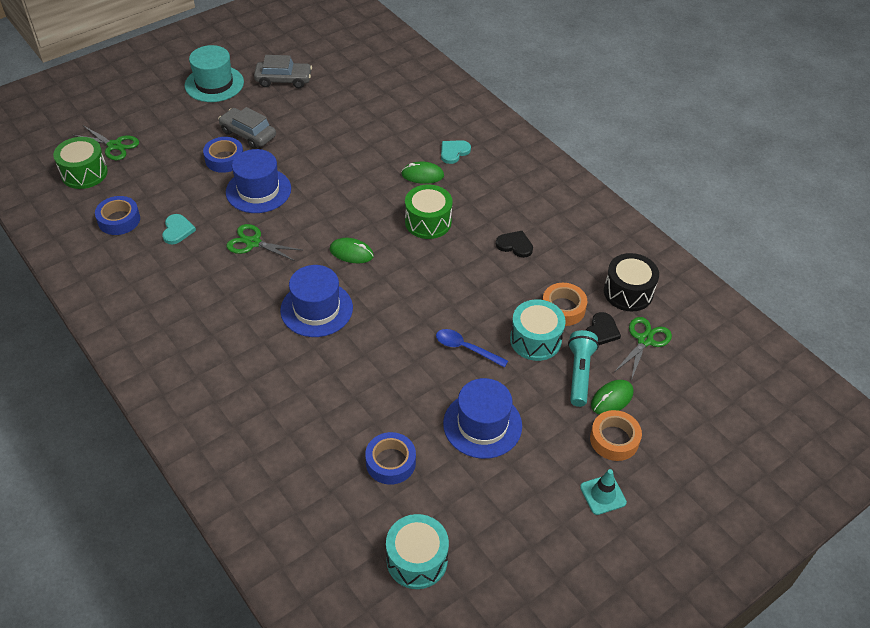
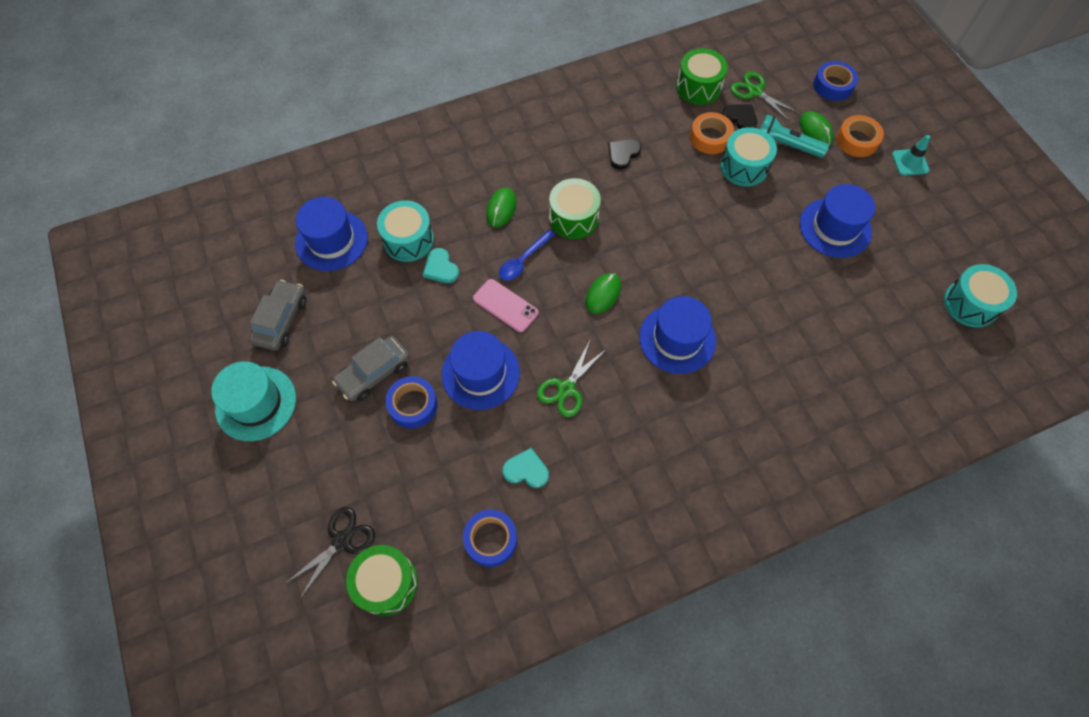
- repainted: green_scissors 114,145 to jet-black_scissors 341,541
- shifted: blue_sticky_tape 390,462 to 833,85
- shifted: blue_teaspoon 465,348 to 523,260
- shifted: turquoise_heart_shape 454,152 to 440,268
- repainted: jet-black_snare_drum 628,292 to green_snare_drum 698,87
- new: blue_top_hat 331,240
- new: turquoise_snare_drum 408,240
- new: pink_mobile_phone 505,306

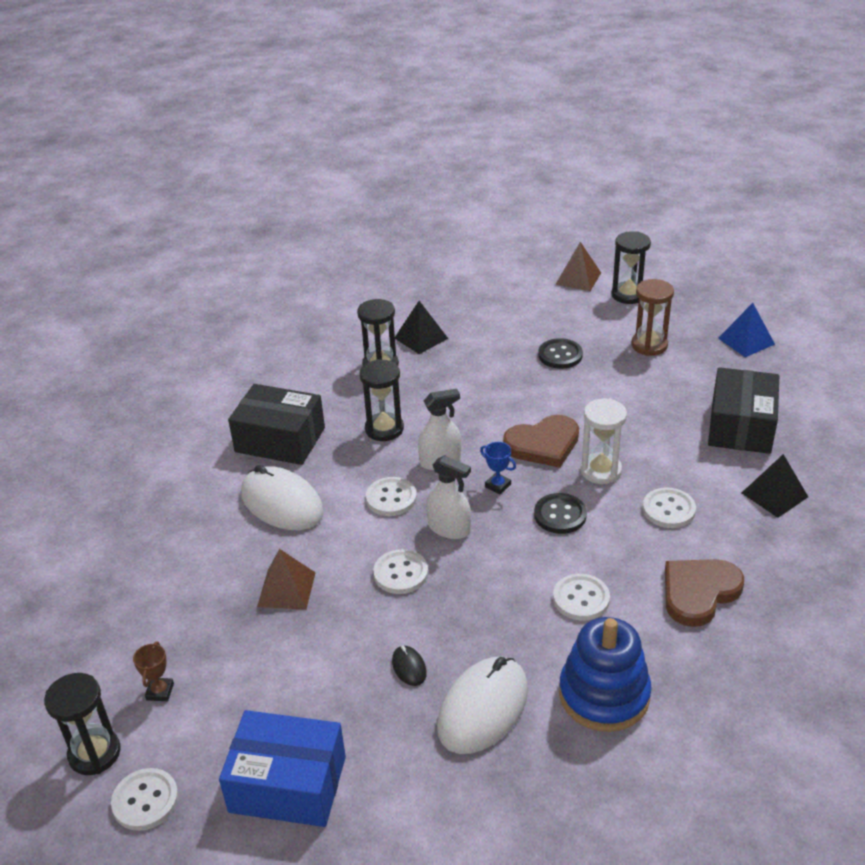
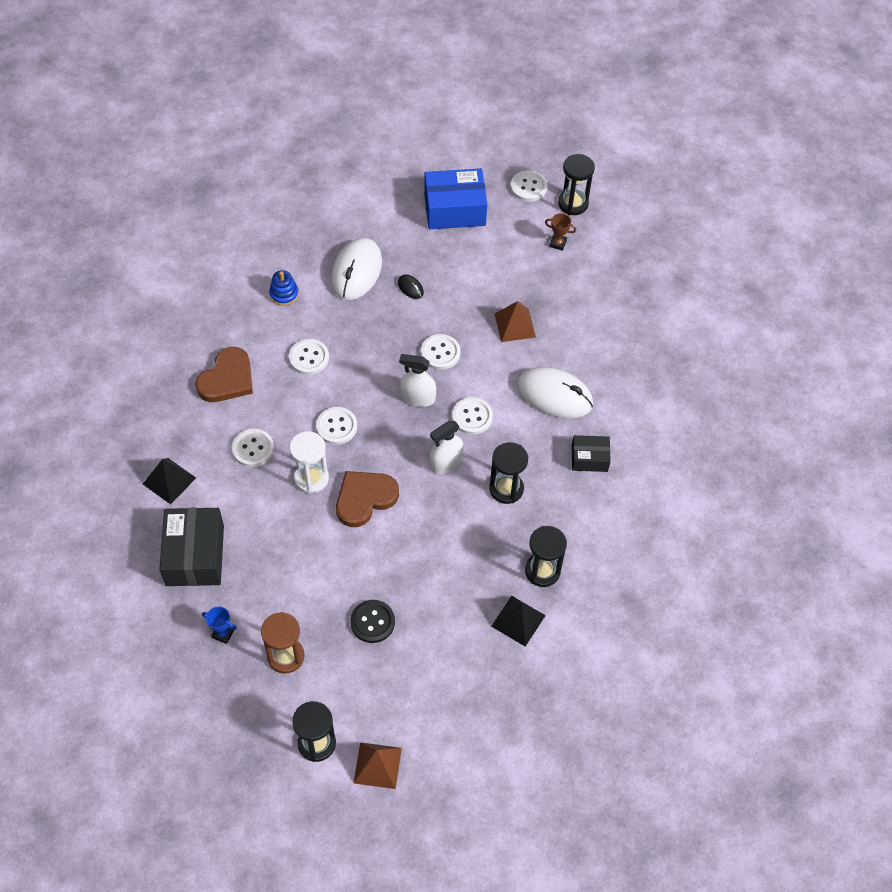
- rotated: brown_prize_cup 160,691 = 558,243 60 degrees counterclockwise
- scaled: jet-black_box 280,440 = 589,458 x0.56
- shifted: blue_prize_cup 498,485 to 223,633
- repainted: jet-black_shirt_button 560,515 to white_shirt_button 336,426
- scaled: blue_stacking_toy 604,695 = 284,294 x0.51
- gone: blue_solid_pyramid 746,341

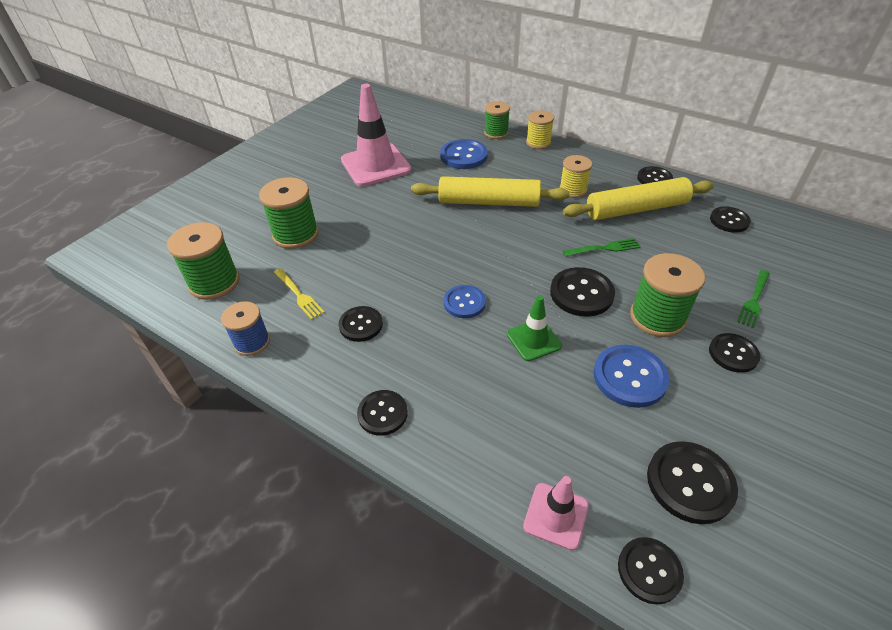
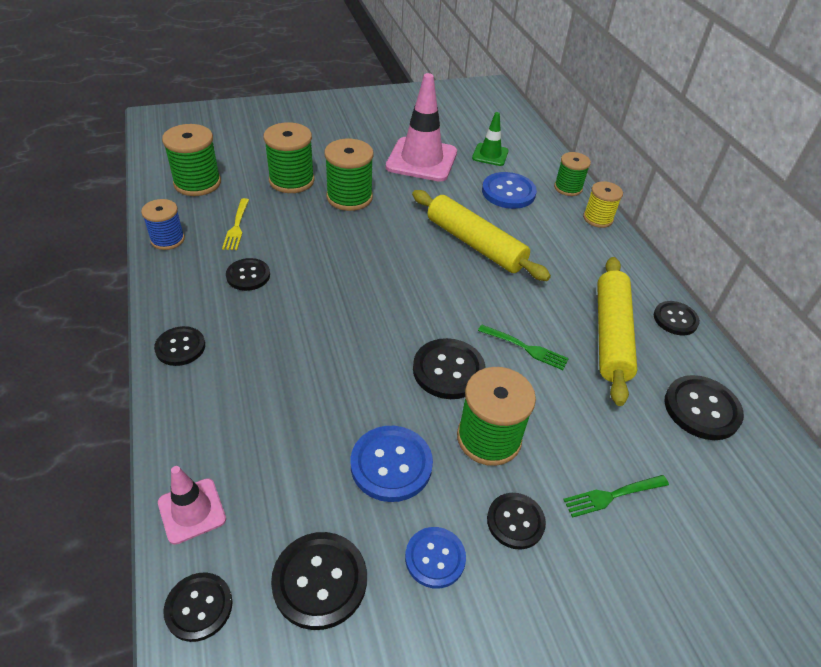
- shifted: blue_shirt_button 464,302 to 435,558
- shifted: green_traffic_cone 533,340 to 490,155
- gone: golden_reel_of_thread 573,190
- rotated: golden_dough_roller 636,209 = 611,335 75 degrees clockwise
- scaled: jet-black_shirt_button 729,221 = 701,409 x1.50
- new: green_reel_of_thread 349,197

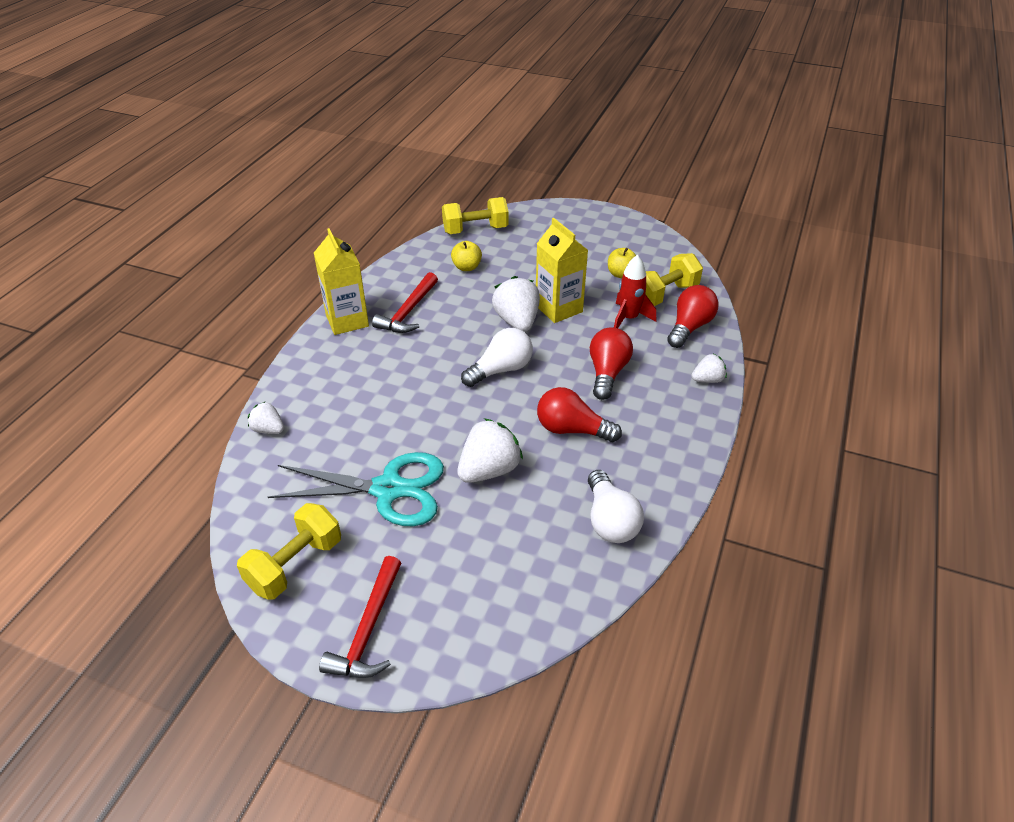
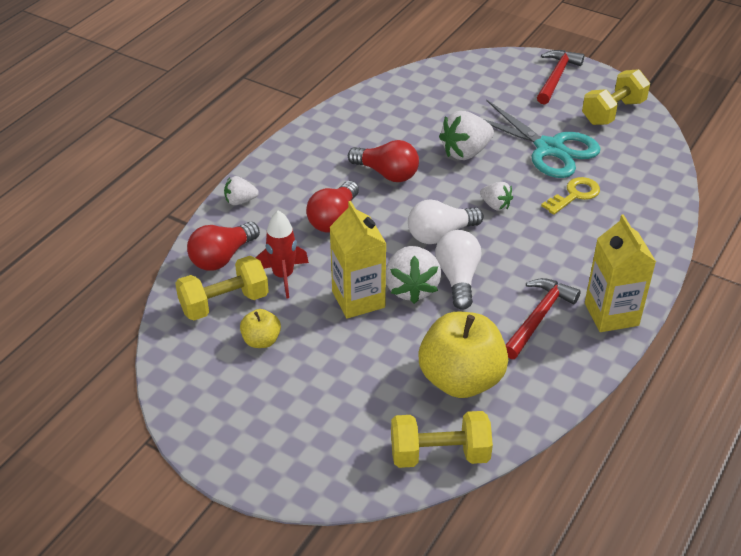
- shifted: white_toy_strawberry 268,429 to 495,205
- rotated: turquoise_scissors 388,489 = 549,148 150 degrees counterclockwise
- scaled: golden_apple 466,267 = 461,379 x2.08
- shifted: white_lightbulb 610,520 to 458,278
- new: golden_door_key 574,195

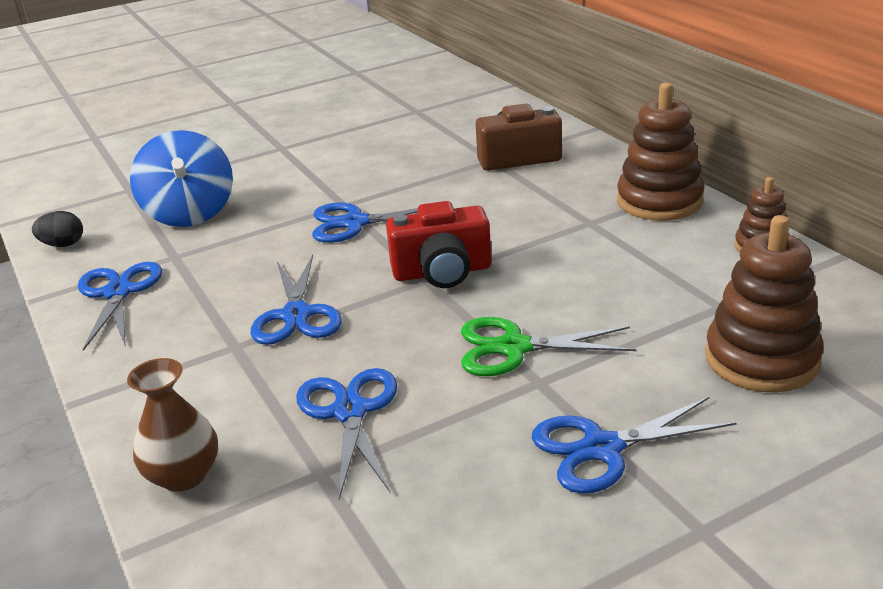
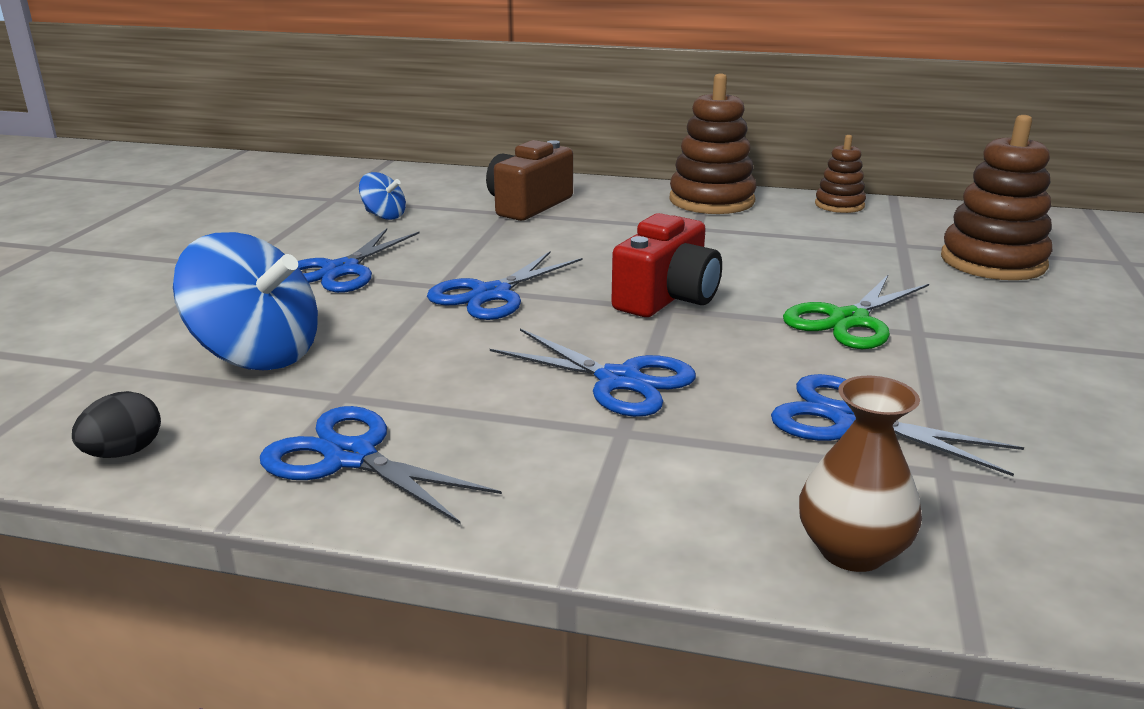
- shifted: blue_scissors 602,448 to 341,270
- new: blue_spinning_top 384,216

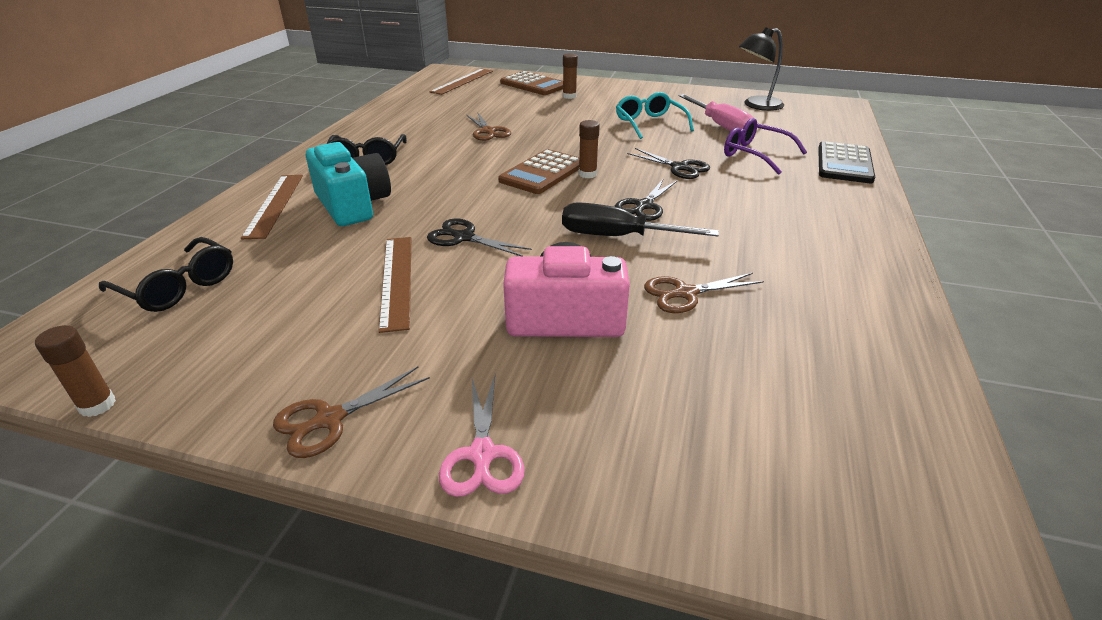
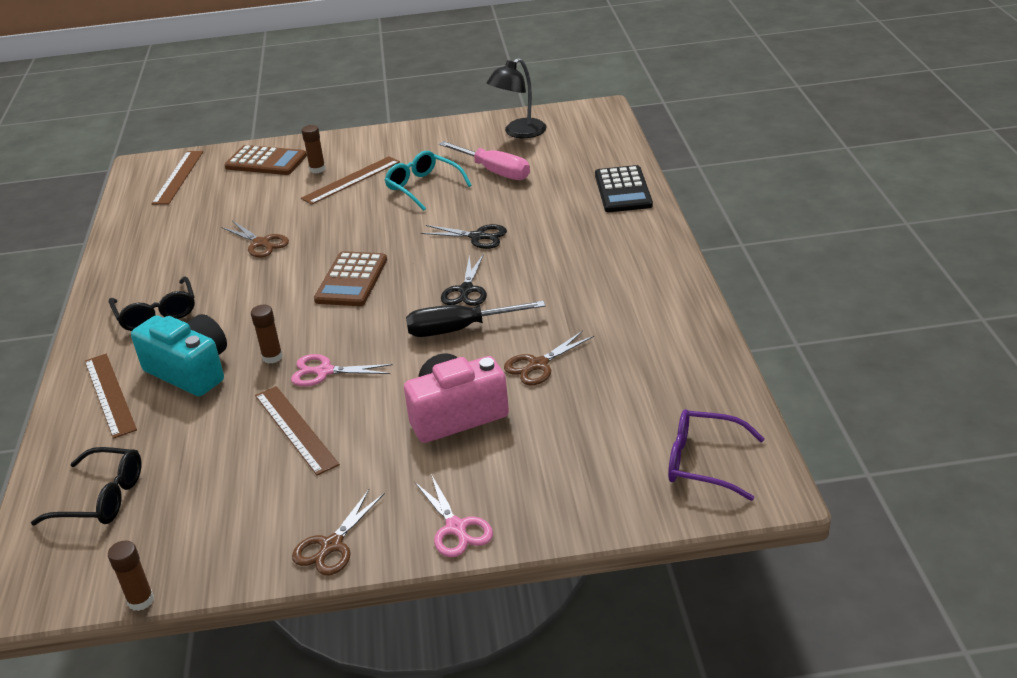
- repainted: jet-black_scissors 463,237 to pink_scissors 324,371
- shifted: brown_glue 587,174 to 272,357
- shifted: purple_eyeglasses 755,154 to 703,462
- new: brown_ruler 351,180

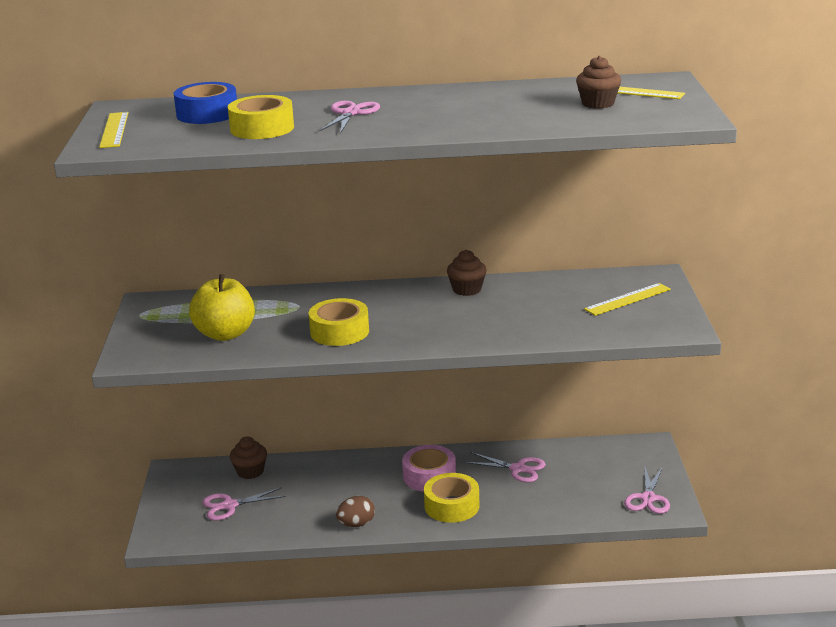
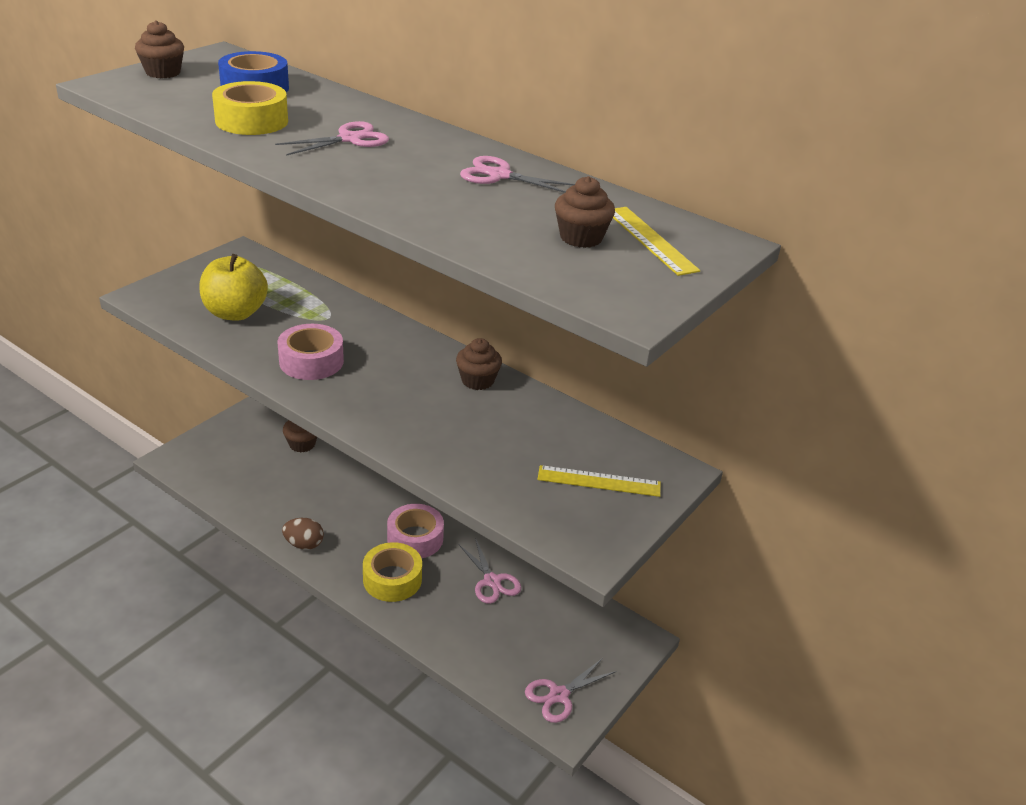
- swapped: golden_ruler 114,130 to brown_fairy_cake 163,72
- shifted: pink_scissors 229,506 to 499,175
- repainted: golden_sticky_tape 339,332 to pink_sticky_tape 311,361

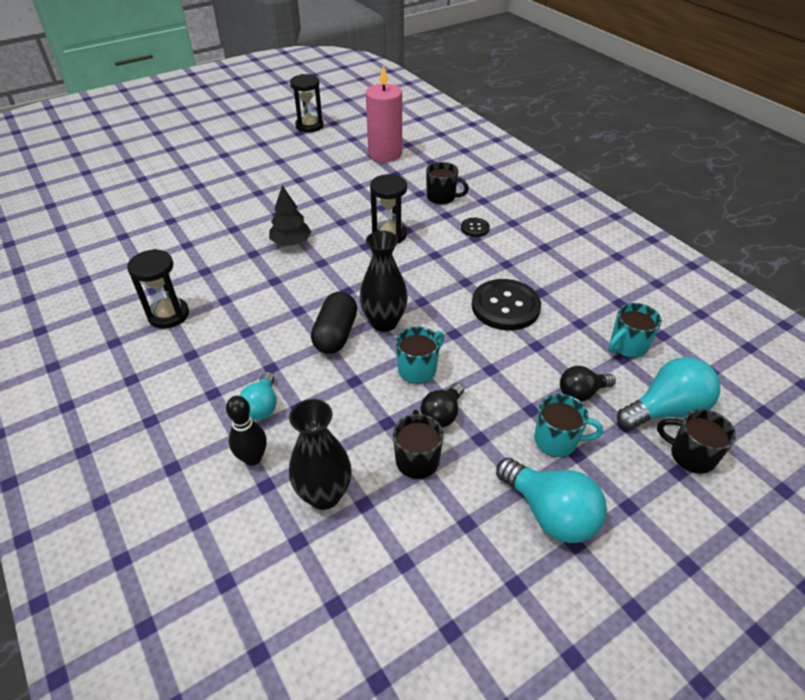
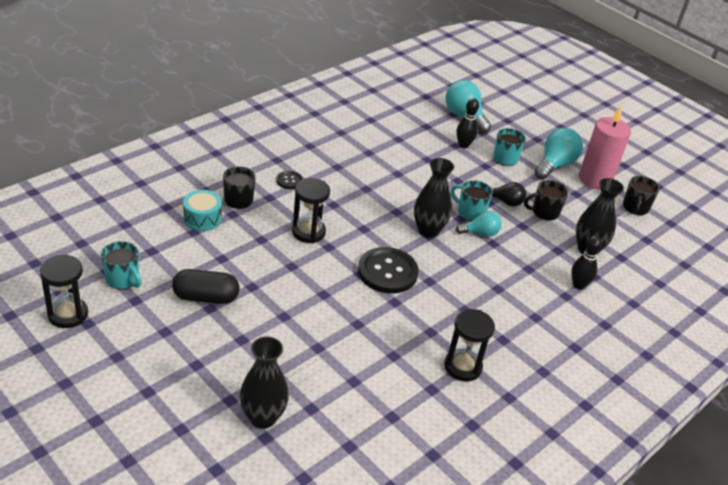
- shifted: turquoise_lightbulb 262,406 to 480,233
- gone: jet-black_toy_tree 291,242
- shifted: jet-black_pill_shape 335,334 to 206,297
- shifted: pink_candle 385,154 to 595,179
- shifted: jet-black_shirt_button 505,306 to 387,272
- swapped: jet-black_lightbulb 581,393 to jet-black_tenpin 463,145
- shifted: turquoise_coffee_mug 627,346 to 123,279
- shifted: jet-black_coffee_mug 690,455 to 635,208
- new: turquoise_snare_drum 202,218
- new: jet-black_vase 263,417

